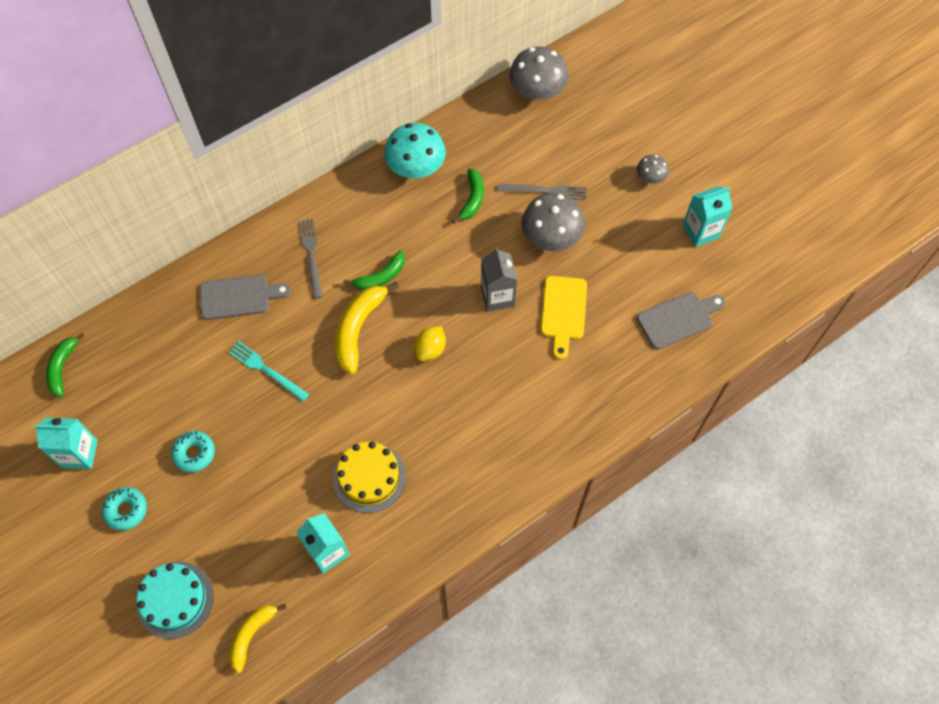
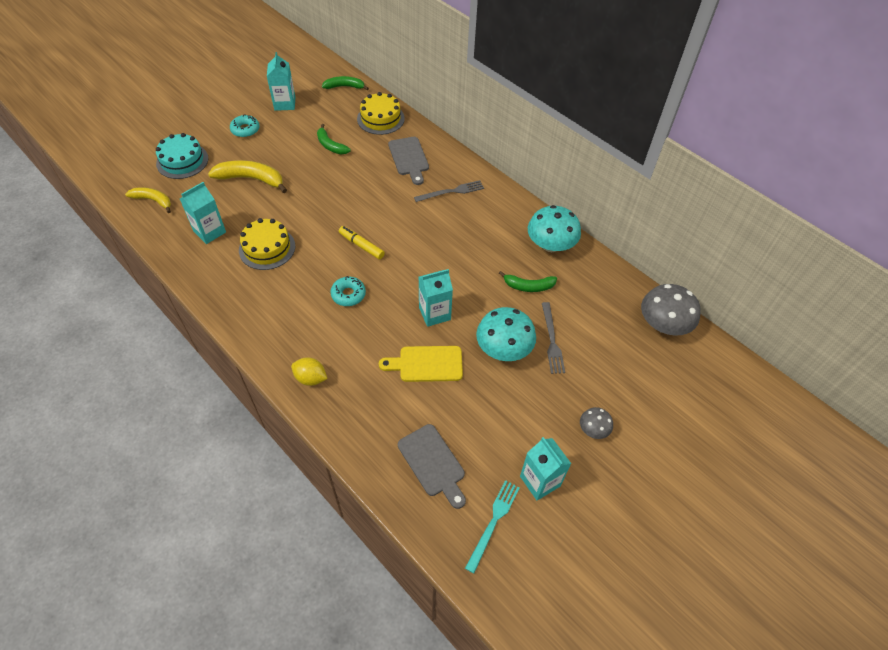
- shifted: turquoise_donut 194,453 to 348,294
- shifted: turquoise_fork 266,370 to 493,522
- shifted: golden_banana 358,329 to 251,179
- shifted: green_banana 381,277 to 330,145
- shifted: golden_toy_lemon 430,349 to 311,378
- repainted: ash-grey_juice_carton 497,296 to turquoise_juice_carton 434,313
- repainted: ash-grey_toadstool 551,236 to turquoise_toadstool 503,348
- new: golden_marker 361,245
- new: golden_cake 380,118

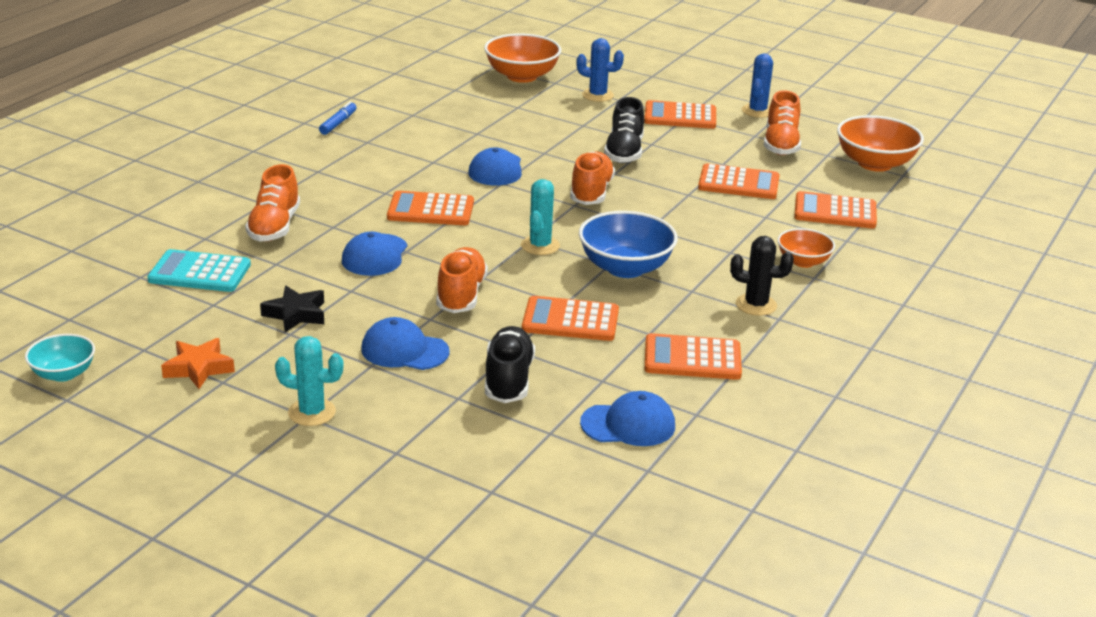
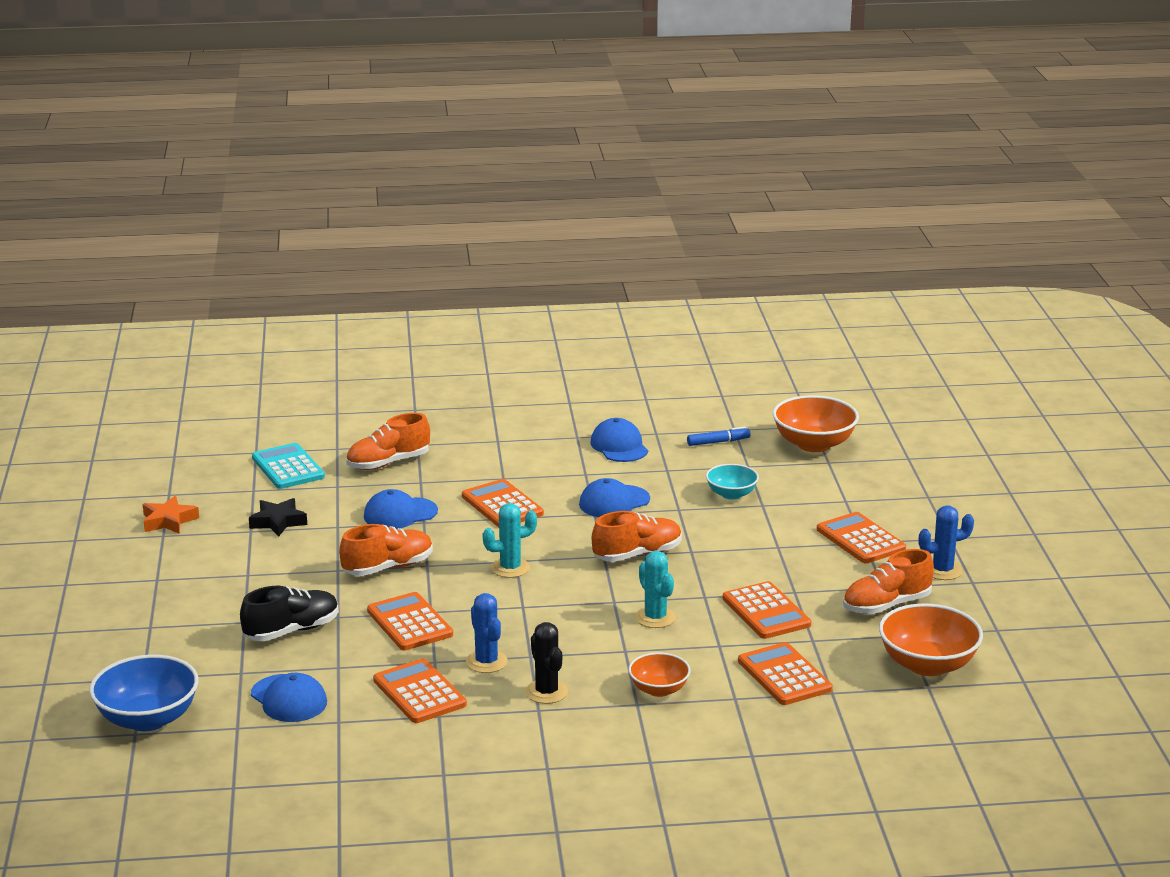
- shifted: turquoise_bowl 63,374 to 731,494
- shifted: turquoise_cactus 312,412 to 655,618
- shifted: blue_marker 338,123 to 718,442
- shifted: blue_baseball_cap 404,350 to 619,446
- shifted: blue_cactus 597,95 to 486,662
- shifted: blue_bowl 625,268 to 148,719
- gone: jet-black_shoe 624,152

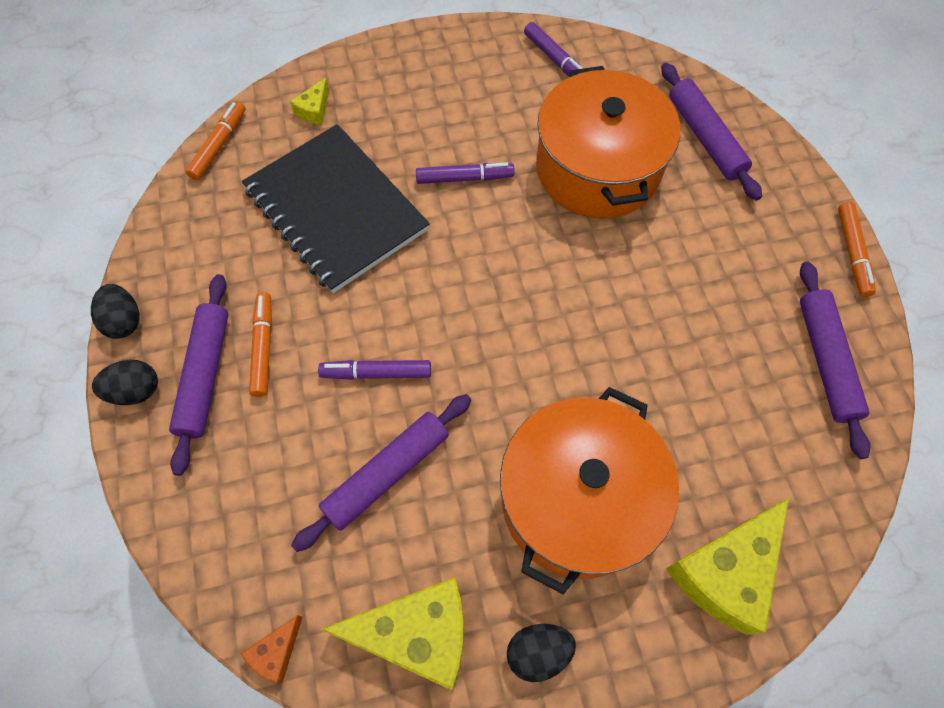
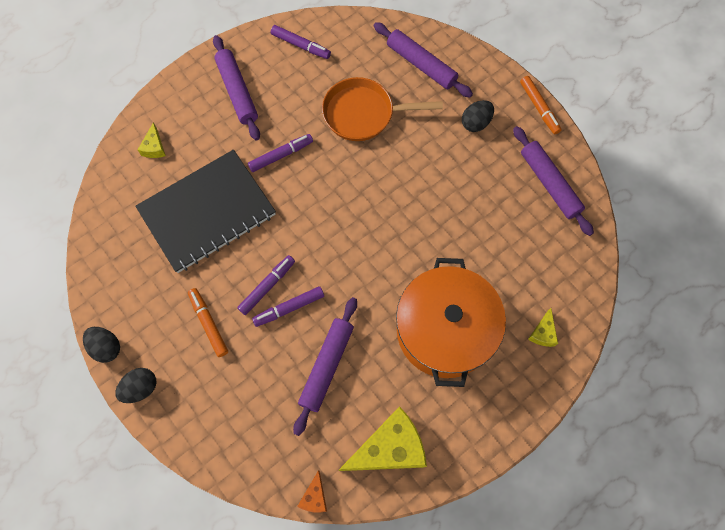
- shifted: purple_dough_roller 205,375 to 237,91
- gone: orange-coloured_marker 219,145
- rotated: jet-black_notepad 336,210 = 207,212 60 degrees counterclockwise
- shifted: jet-black_egg 538,652 to 475,123
- swapped: orange-coloured_pot 598,168 to orange-coloured_frying_pan 363,114
- scaled: golden_piece_of_cheese 725,571 = 543,333 x0.46
- new: purple_marker 267,286

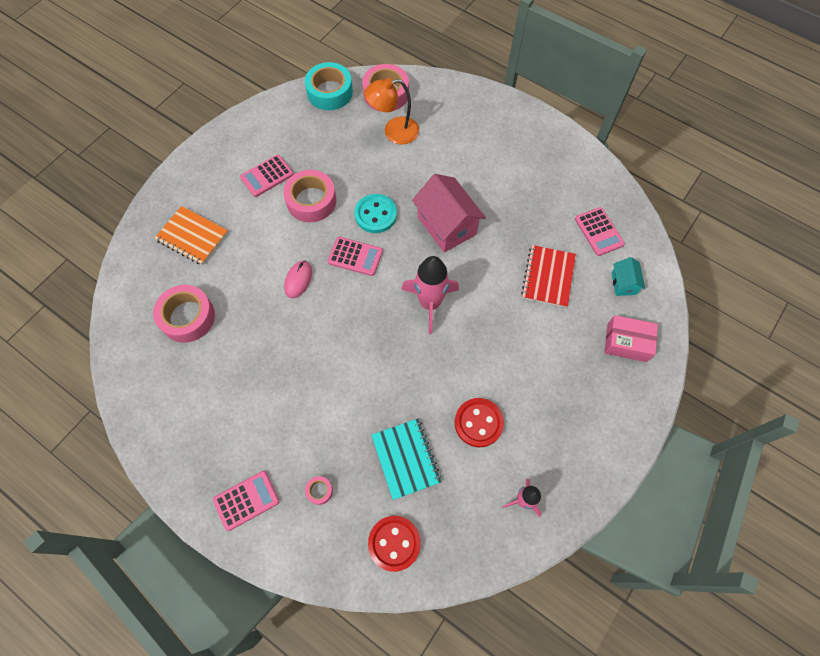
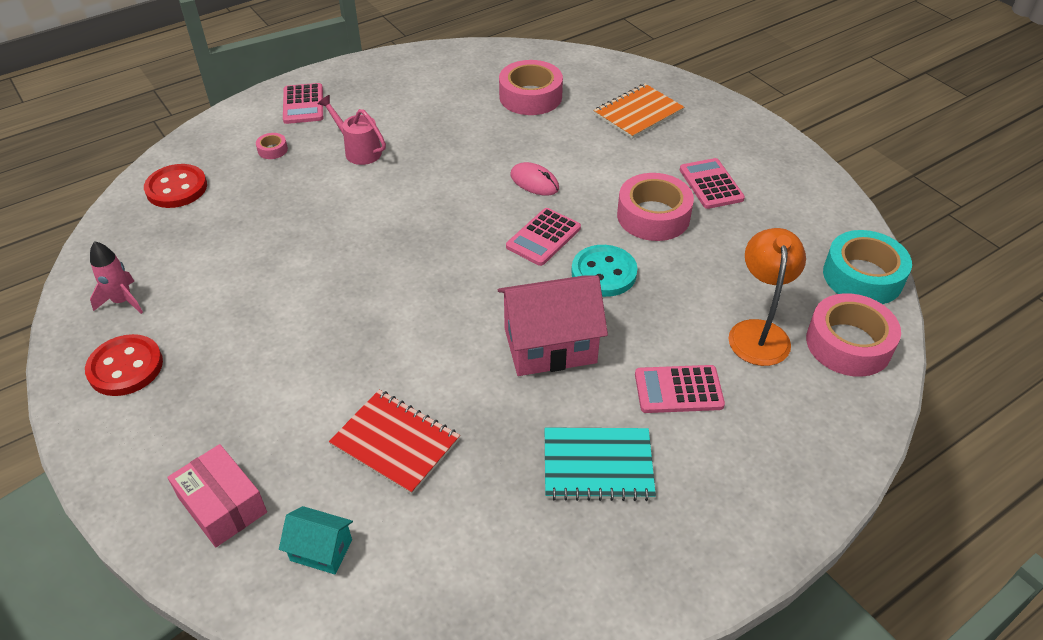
- shifted: turquoise_notepad 406,459 to 598,465
- gone: pink_rocket 430,303
- shifted: red_shirt_button 478,423 to 125,367
- shifted: pink_pocket_calculator 599,232 to 678,390
- rotated: pink_box 626,342 = 222,505 75 degrees counterclockwise
- new: pink_sprinkling_can 359,151

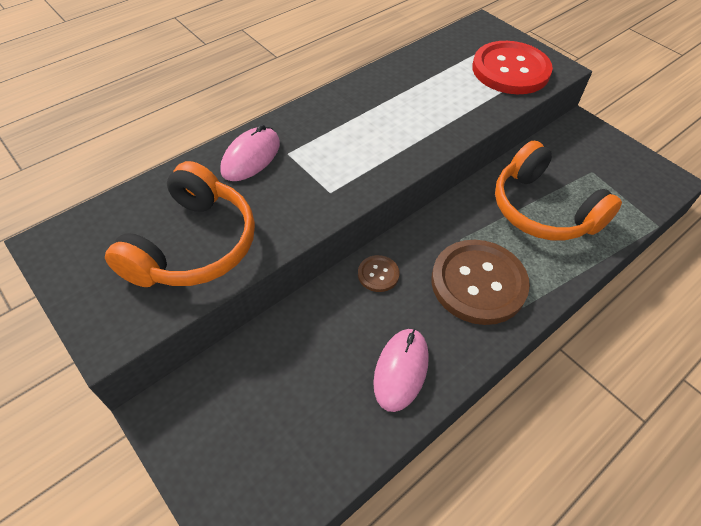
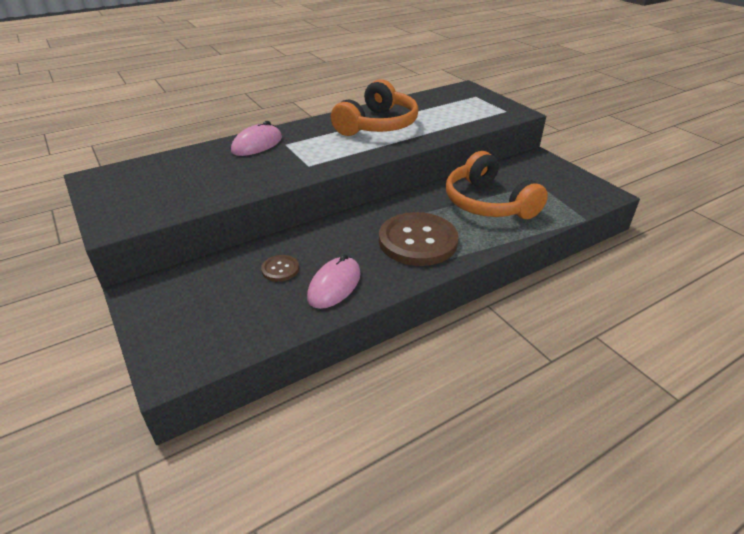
- shifted: orange-coloured_headset 193,245 to 377,125
- shifted: brown_shirt_button 378,274 to 280,269
- gone: red_shirt_button 510,70

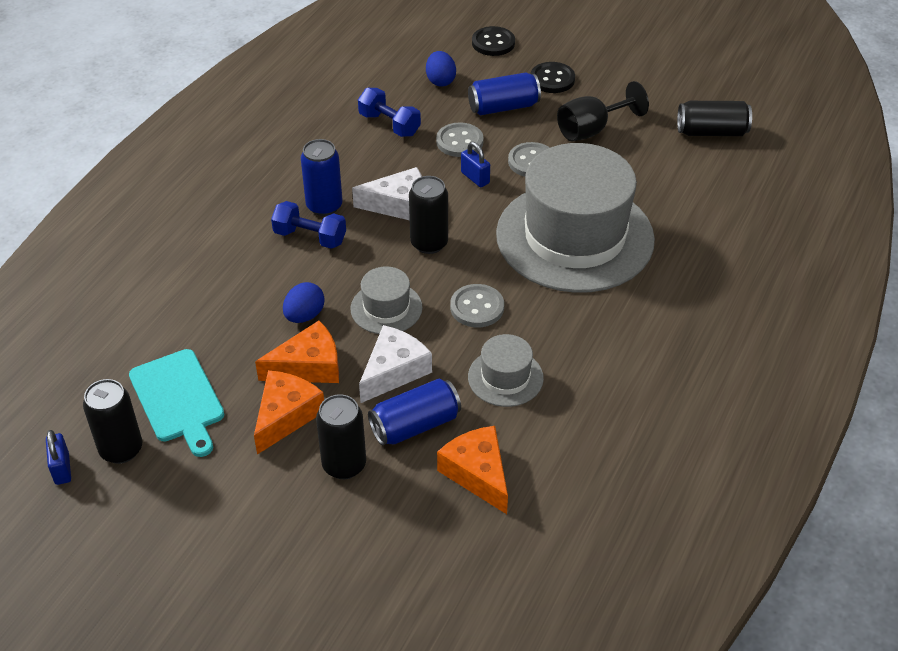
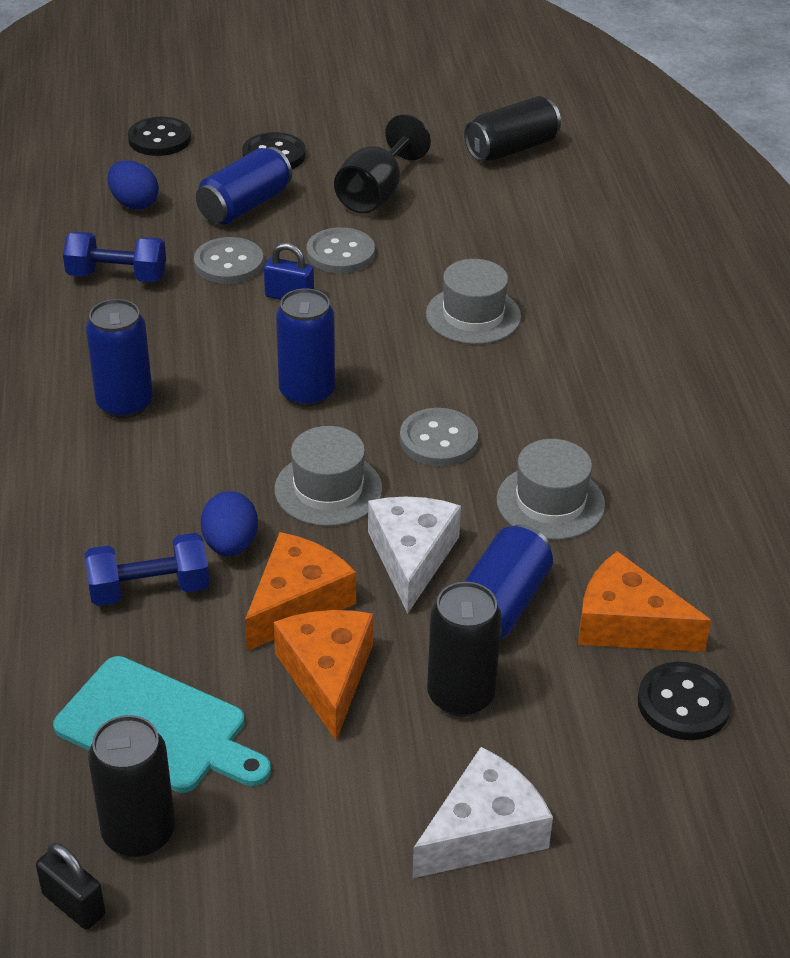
- repainted: blue_small_lock 62,469 to jet-black_small_lock 73,904
- shifted: blue_dumbbell 310,237 to 149,589
- shifted: white_piece_of_cheese 399,205 to 483,831
- repainted: jet-black_can 429,243 to blue_can 307,392
- scaled: ash-grey_top_hat 575,237 = 473,315 x0.43
- new: jet-black_shirt_button 683,704

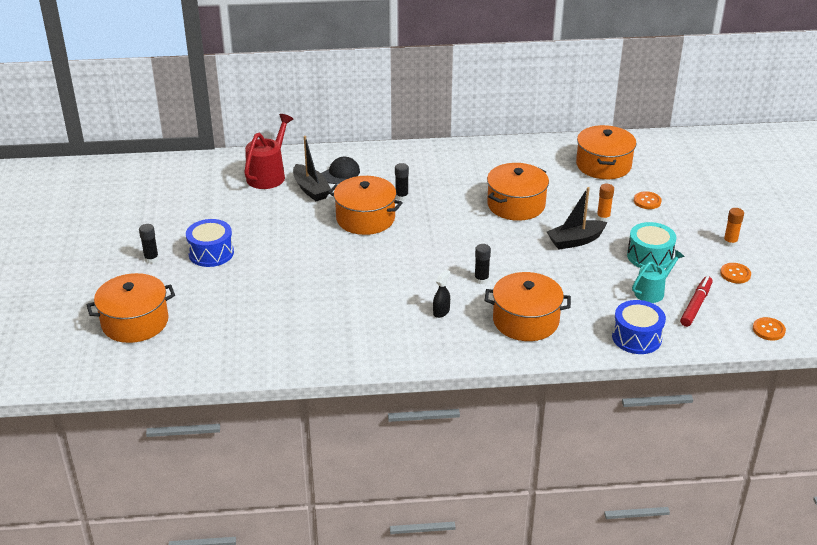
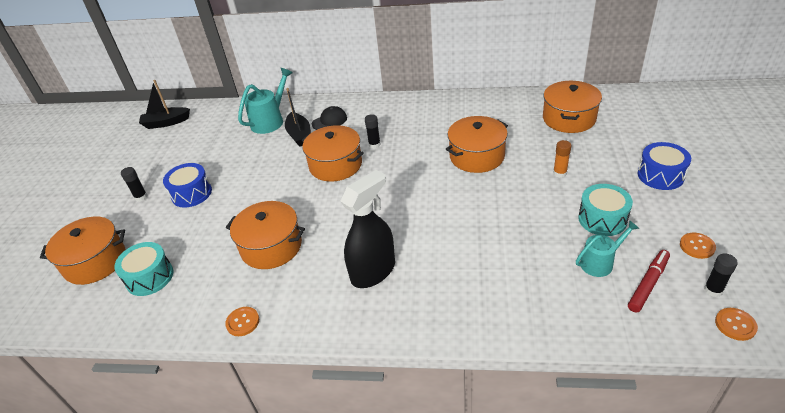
- repainted: red_sprinkling_can 268,174 to turquoise_sprinkling_can 270,120
- scaled: jet-black_sprayer 441,312 = 373,271 x2.43
- shifted: jet-black_glue 481,279 to 713,290
- shifted: orange-coloured_pot 525,320 to 271,246
- shifted: jet-black_toy_boat 575,241 to 166,123
- shifted: blue_snare_drum 636,337 to 660,175
- shifted: orange-coloured_shirt_button 647,201 to 243,322
- gone: orange-coloured_glue 730,242
- new: turquoise_snare_drum 149,277

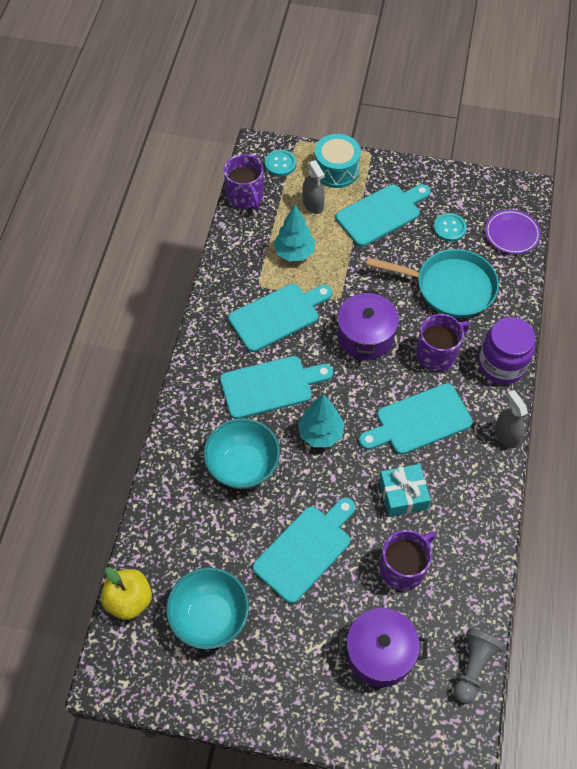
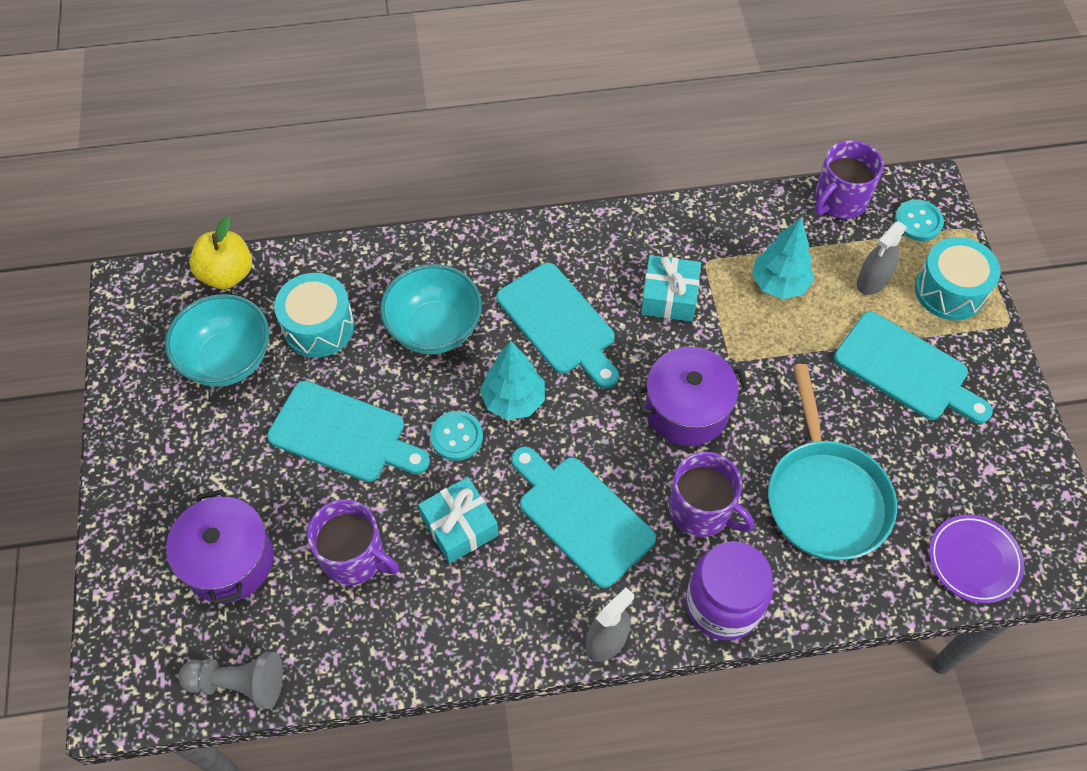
- swapped: turquoise_cutting_board 277,316 to turquoise_wrapped_gift 669,297
- shifted: turquoise_shirt_button 449,228 to 456,437
- new: turquoise_snare_drum 319,327

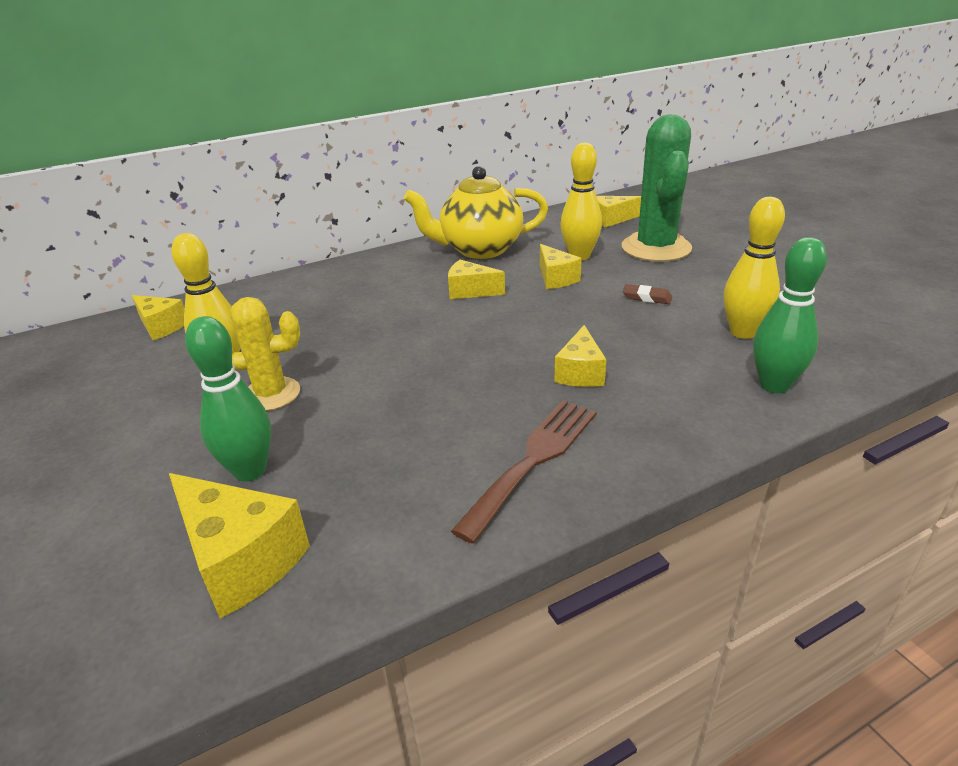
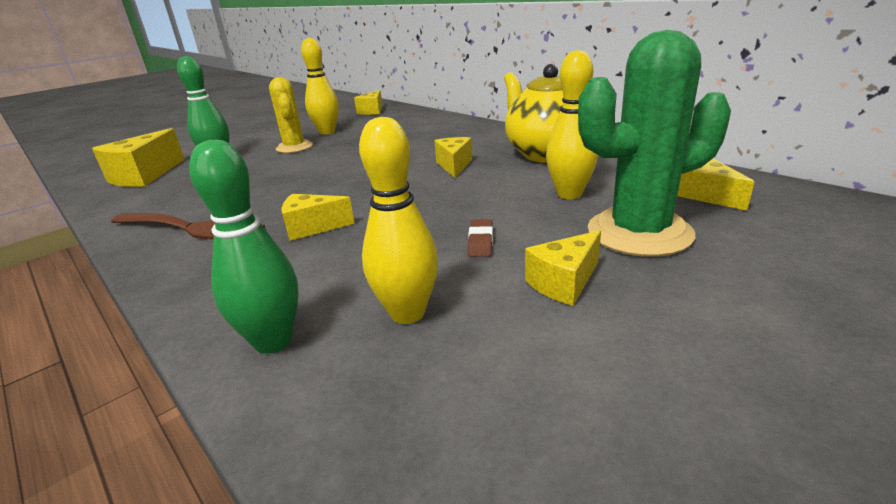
- shifted: golden_piece_of_cheese 556,278 to 564,282

